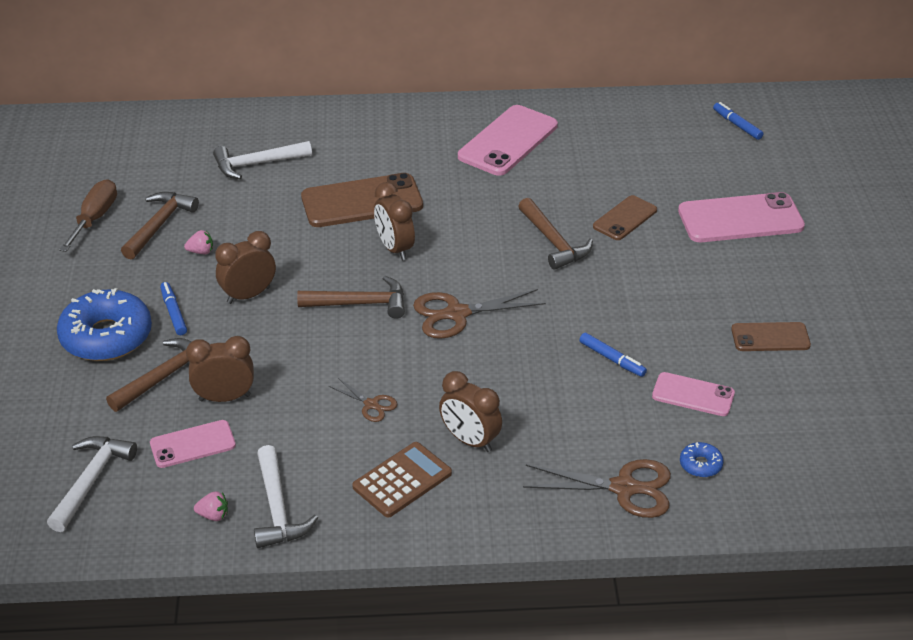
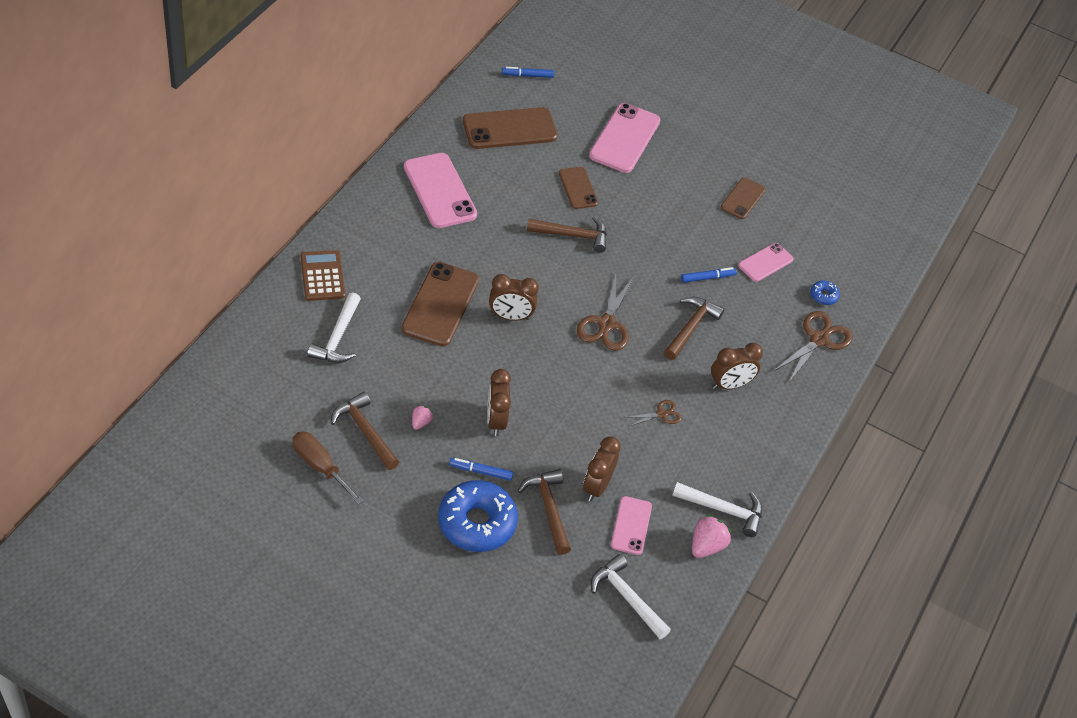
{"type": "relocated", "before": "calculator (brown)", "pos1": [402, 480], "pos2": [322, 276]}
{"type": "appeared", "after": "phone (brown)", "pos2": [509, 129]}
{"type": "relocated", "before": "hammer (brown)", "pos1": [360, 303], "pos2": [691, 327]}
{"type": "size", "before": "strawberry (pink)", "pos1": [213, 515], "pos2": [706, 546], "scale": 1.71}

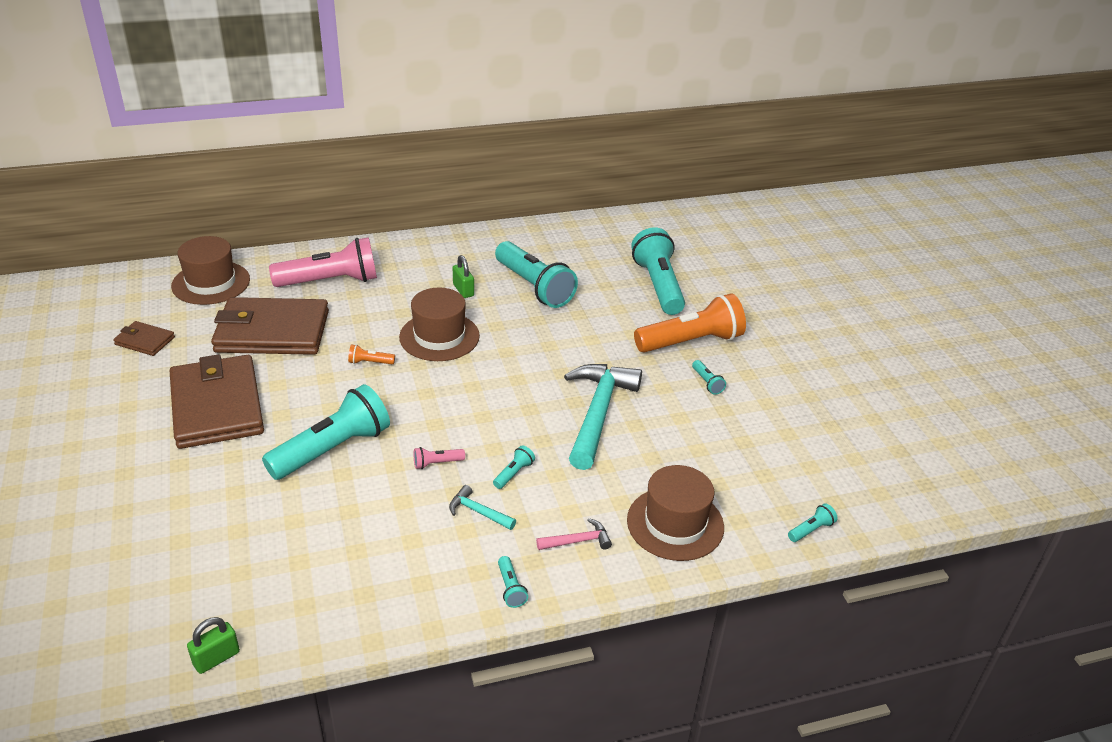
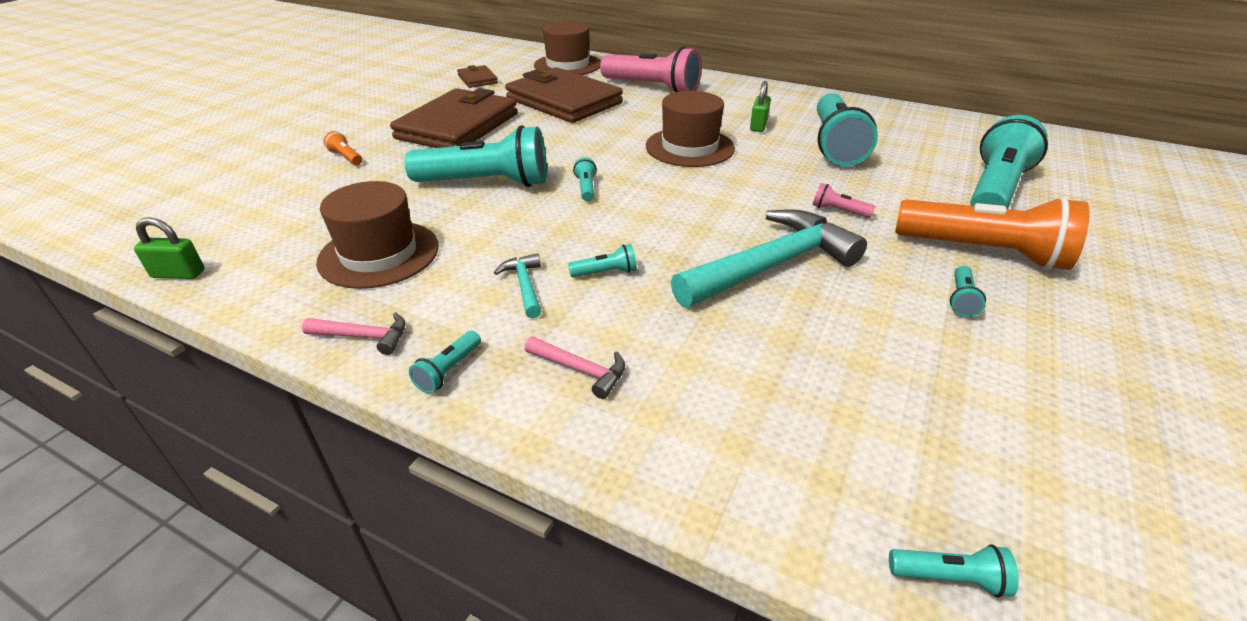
{"type": "appeared", "after": "hammer (pink)", "pos2": [364, 337]}
{"type": "relocated", "before": "hat (brown)", "pos1": [675, 523], "pos2": [379, 254]}
{"type": "relocated", "before": "flashlight (orange)", "pos1": [370, 362], "pos2": [346, 157]}
{"type": "appeared", "after": "flashlight (turquoise)", "pos2": [586, 188]}
{"type": "relocated", "before": "flashlight (pink)", "pos1": [437, 463], "pos2": [838, 211]}

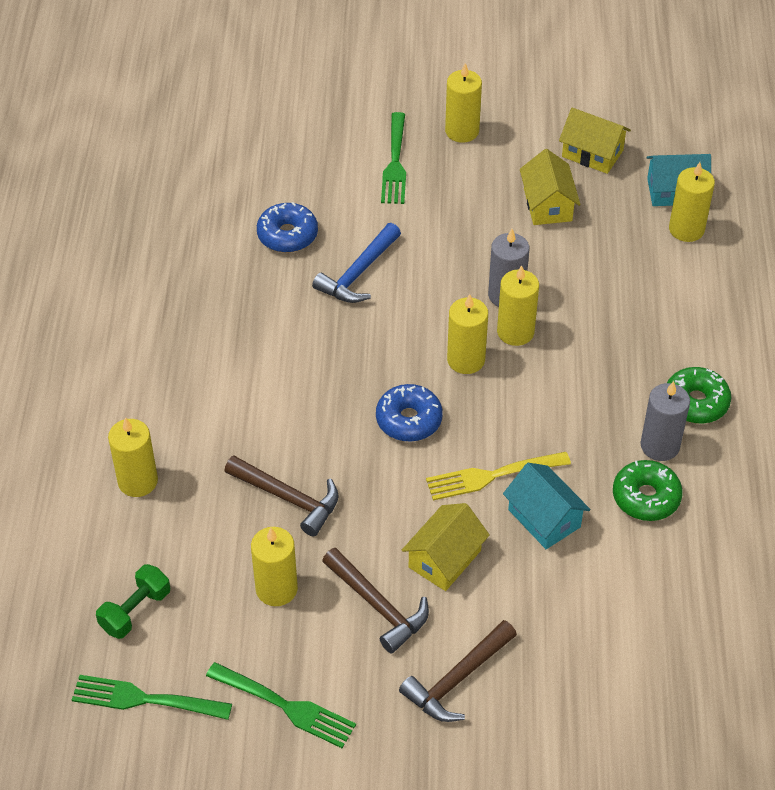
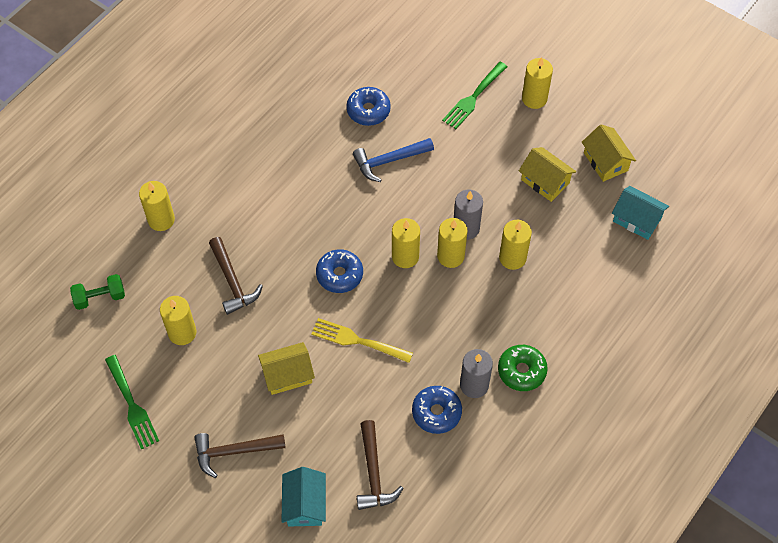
{"type": "relocated", "before": "house (turquoise)", "pos1": [544, 518], "pos2": [305, 504]}
{"type": "relocated", "before": "hammer (brown)", "pos1": [378, 606], "pos2": [374, 473]}
{"type": "colour", "before": "donut (green)", "after": "donut (blue)", "pos1": [646, 497], "pos2": [436, 412]}
{"type": "relocated", "before": "candle (yellow)", "pos1": [686, 229], "pos2": [512, 258]}
{"type": "spun", "before": "house (yellow)", "pos1": [548, 205], "pos2": [545, 181], "turn": -75}
{"type": "missing", "before": "fork (green)", "pos1": [145, 699]}

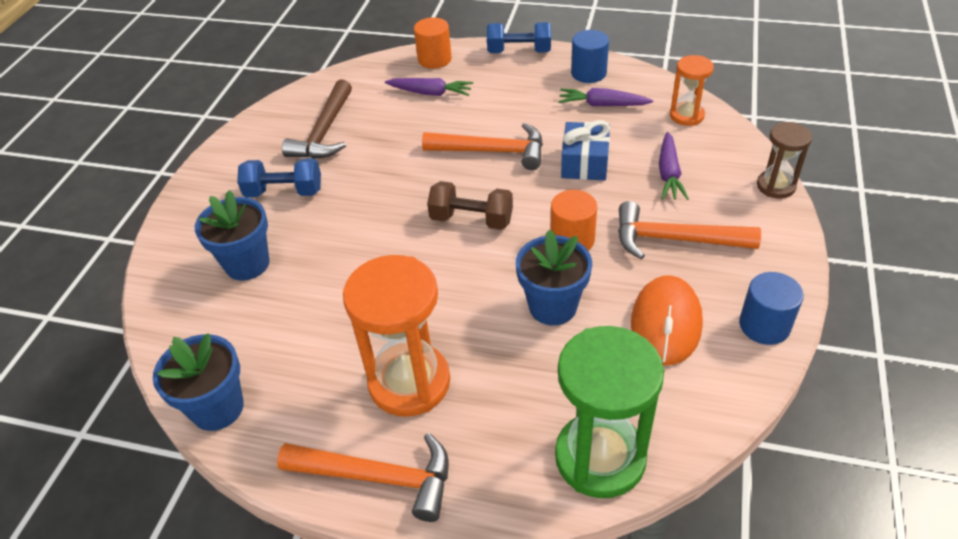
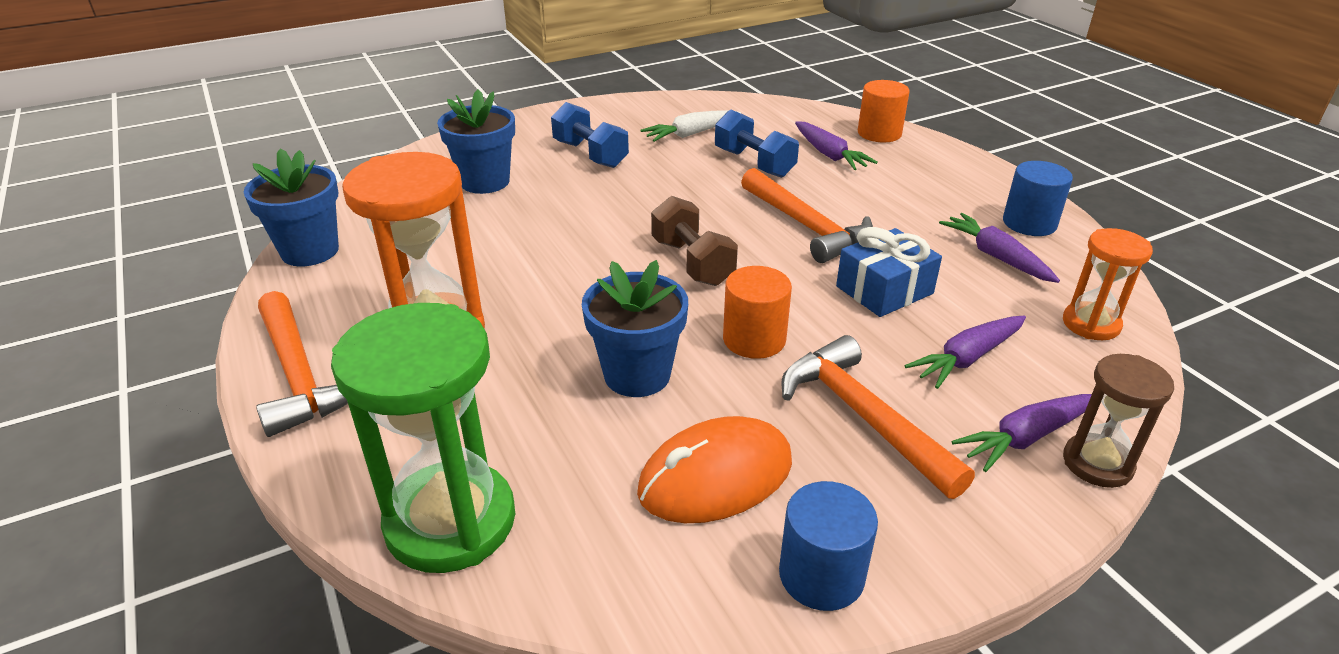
{"type": "exchanged", "before": "hammer (brown)", "after": "carrot (white)", "pos1": [324, 132], "pos2": [691, 134]}
{"type": "relocated", "before": "dumbbell (blue)", "pos1": [519, 52], "pos2": [754, 163]}
{"type": "appeared", "after": "carrot (purple)", "pos2": [1026, 438]}

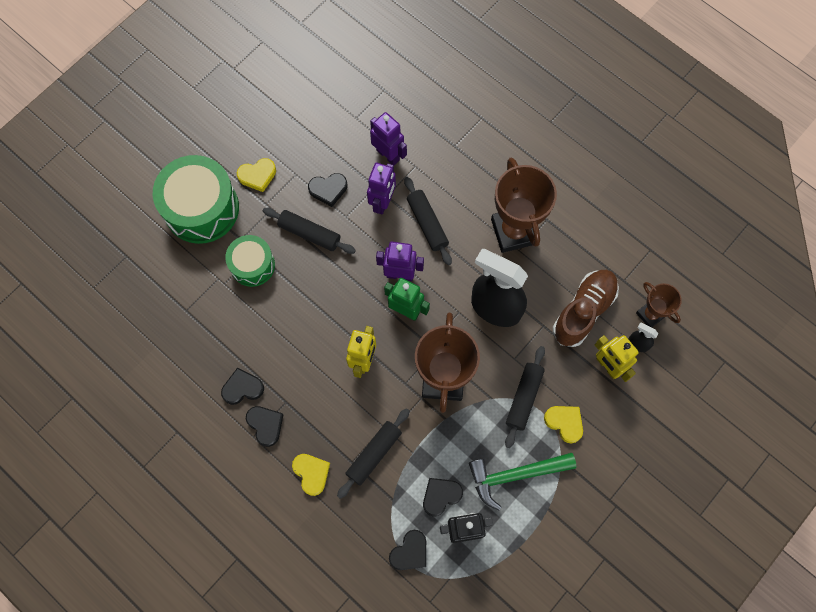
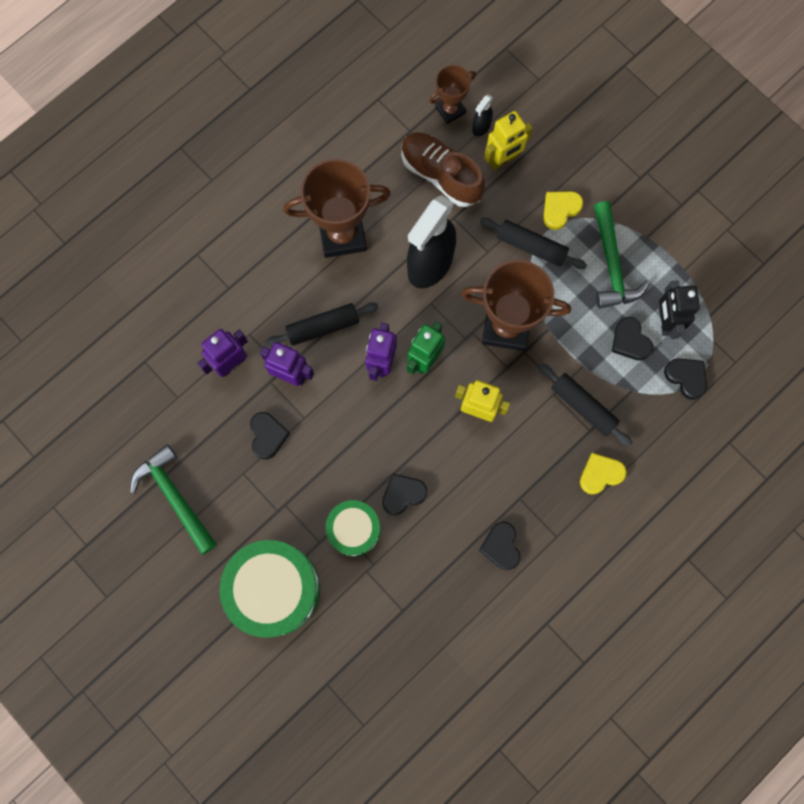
{"type": "appeared", "after": "hammer (green)", "pos2": [175, 497]}
{"type": "relocated", "before": "heart (black)", "pos1": [265, 425], "pos2": [403, 494]}
{"type": "missing", "before": "heart (yellow)", "pos1": [257, 176]}
{"type": "missing", "before": "rolling pin (black)", "pos1": [309, 234]}

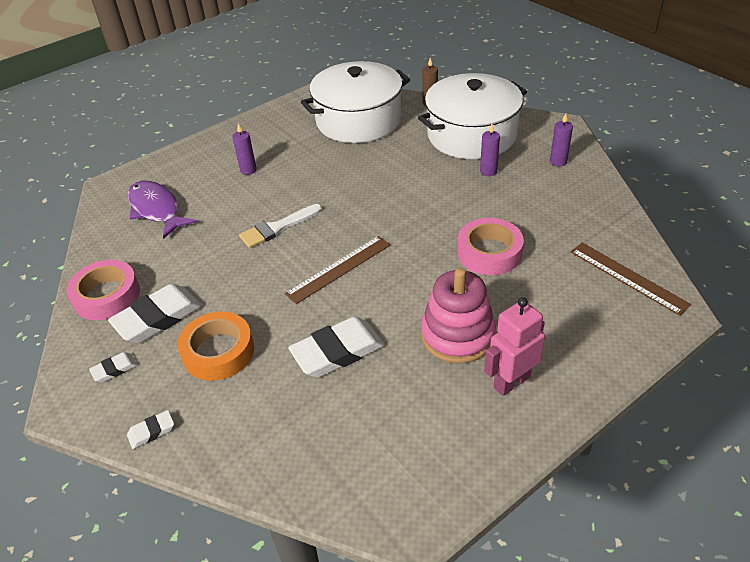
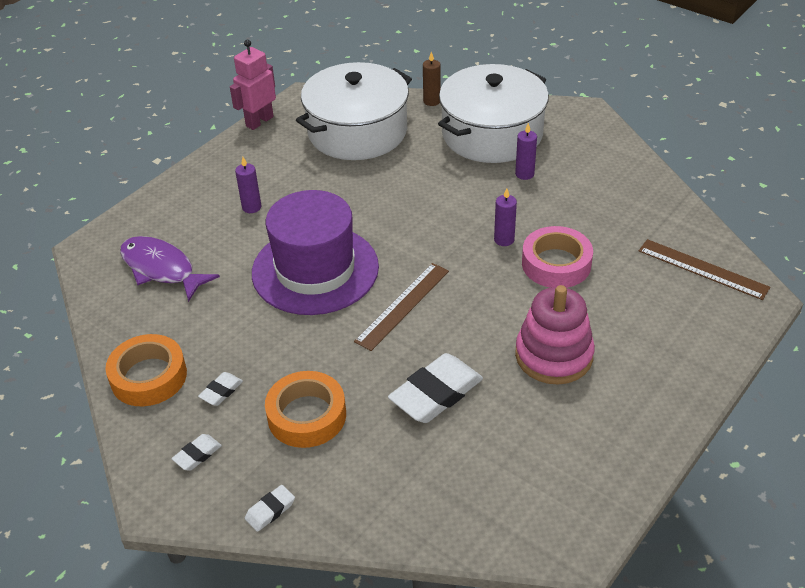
{"type": "colour", "before": "tape (pink)", "after": "tape (orange)", "pos1": [107, 296], "pos2": [148, 376]}
{"type": "size", "before": "eraser (white)", "pos1": [158, 318], "pos2": [221, 391], "scale": 0.48}
{"type": "relocated", "before": "robot (pink)", "pos1": [511, 382], "pos2": [259, 121]}
{"type": "exchanged", "before": "brush (white)", "after": "hat (purple)", "pos1": [278, 228], "pos2": [315, 270]}
{"type": "relocated", "before": "candle (purple)", "pos1": [558, 161], "pos2": [504, 240]}

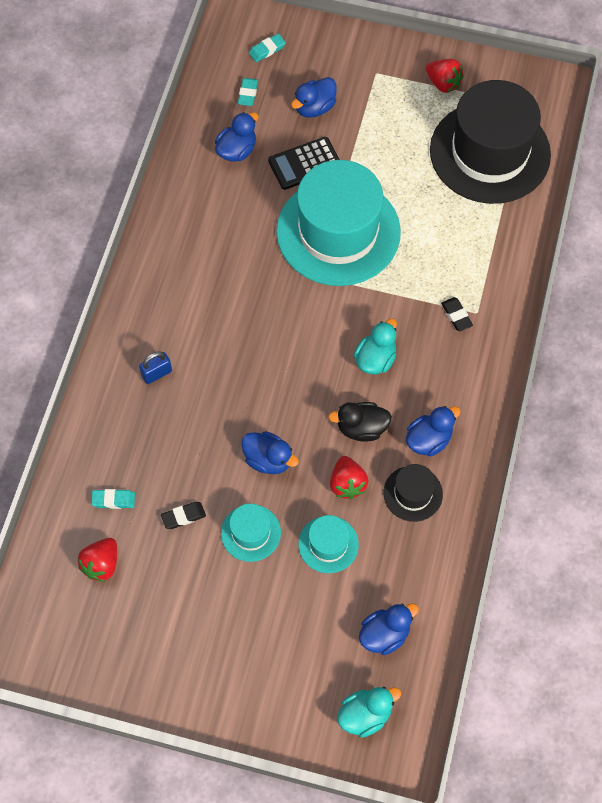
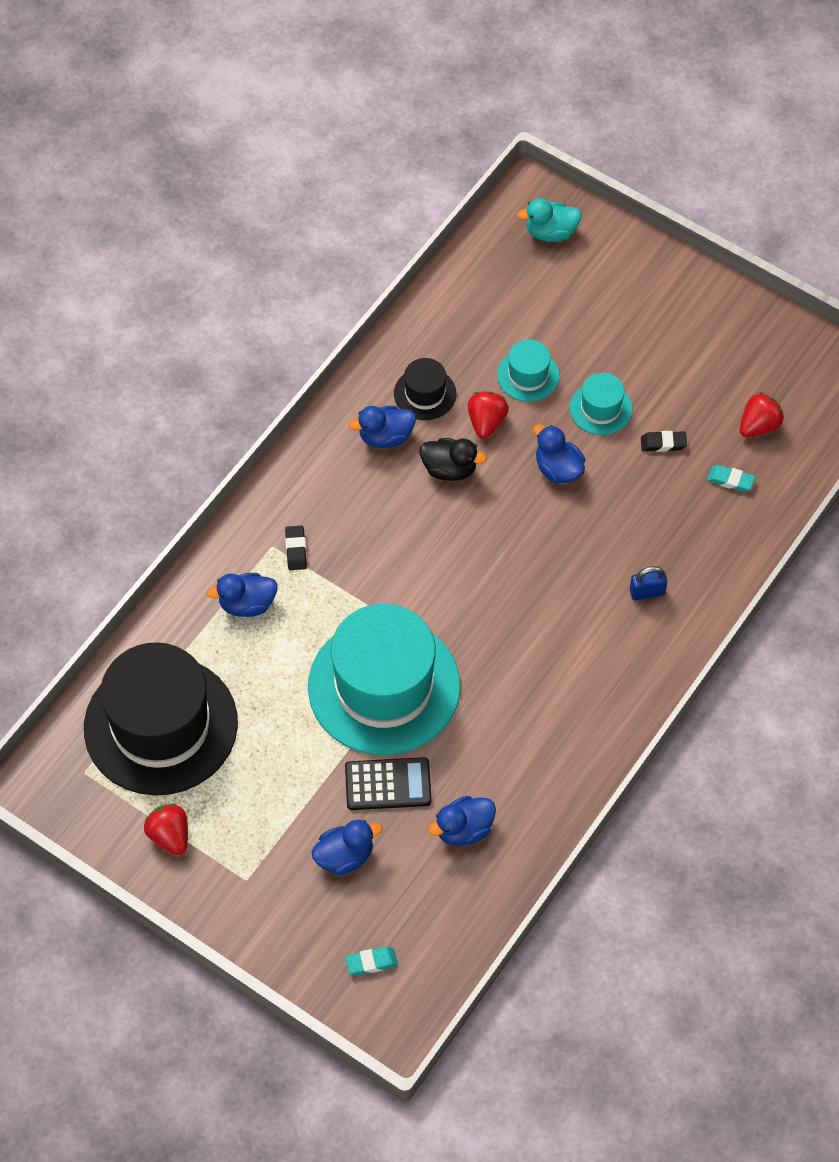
{"type": "relocated", "before": "duck (blue)", "pos1": [385, 634], "pos2": [247, 604]}
{"type": "missing", "before": "eraser (turquoise)", "pos1": [248, 94]}
{"type": "missing", "before": "duck (turquoise)", "pos1": [375, 359]}

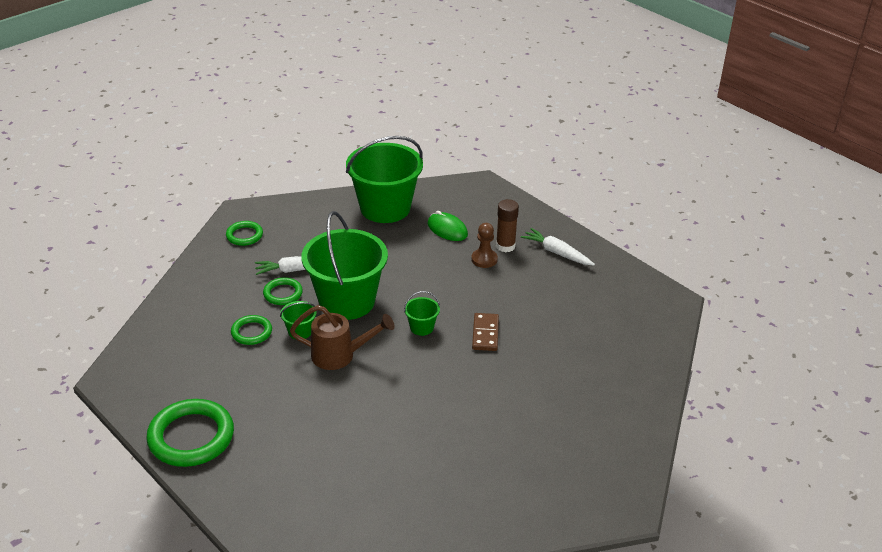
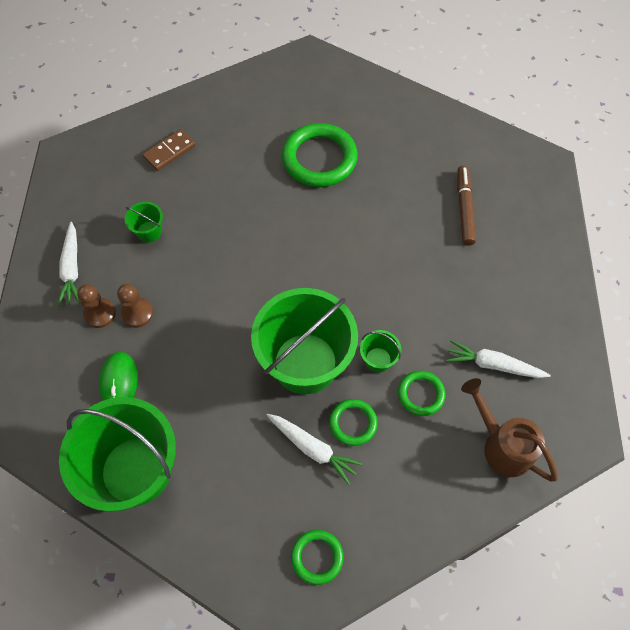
{"type": "exchanged", "before": "glue stick (brown)", "after": "pawn (brown)", "pos1": [505, 246], "pos2": [100, 313]}
{"type": "relocated", "before": "bucket (green)", "pos1": [421, 327], "pos2": [149, 232]}
{"type": "relocated", "before": "domino (brown)", "pos1": [485, 334], "pos2": [169, 151]}
{"type": "relocated", "before": "ring (green)", "pos1": [191, 437], "pos2": [319, 159]}
{"type": "appeared", "after": "carrot (white)", "pos2": [493, 365]}
{"type": "appeared", "after": "marker (brown)", "pos2": [464, 208]}
{"type": "relocated", "before": "watering can (brown)", "pos1": [340, 355], "pos2": [502, 445]}

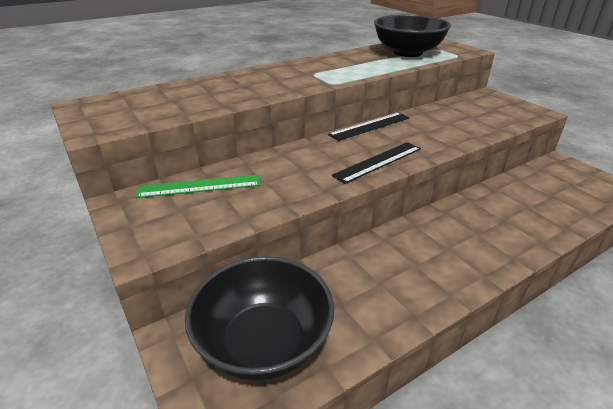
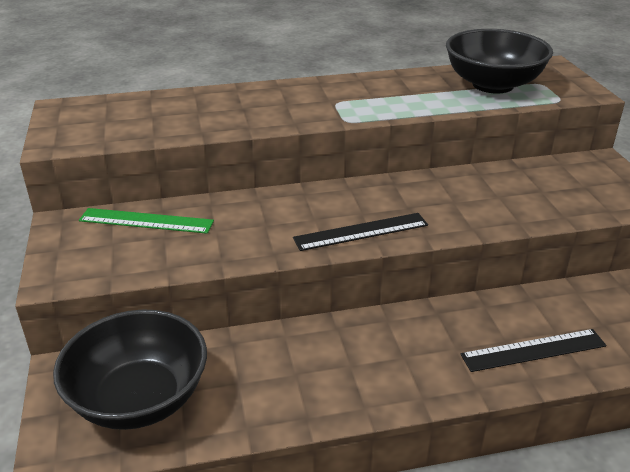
{"type": "relocated", "before": "ruler (black)", "pos1": [370, 126], "pos2": [533, 350]}

